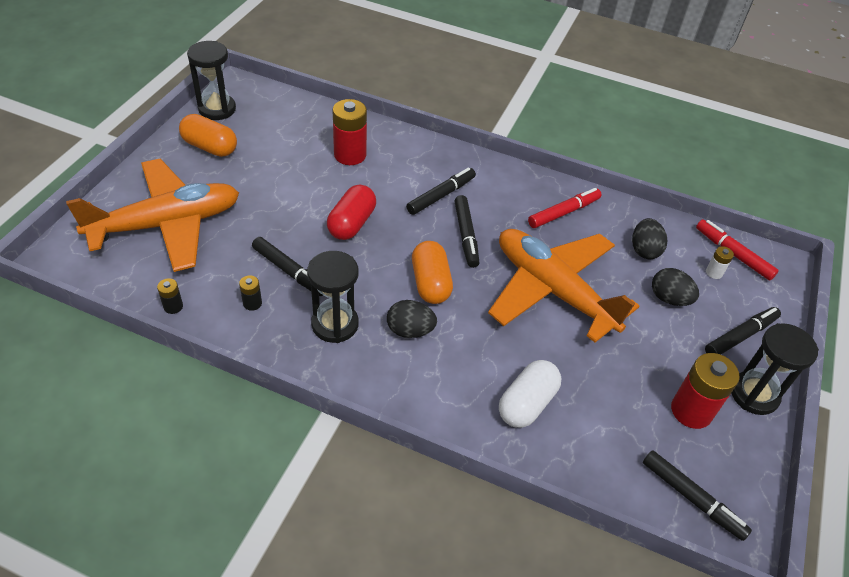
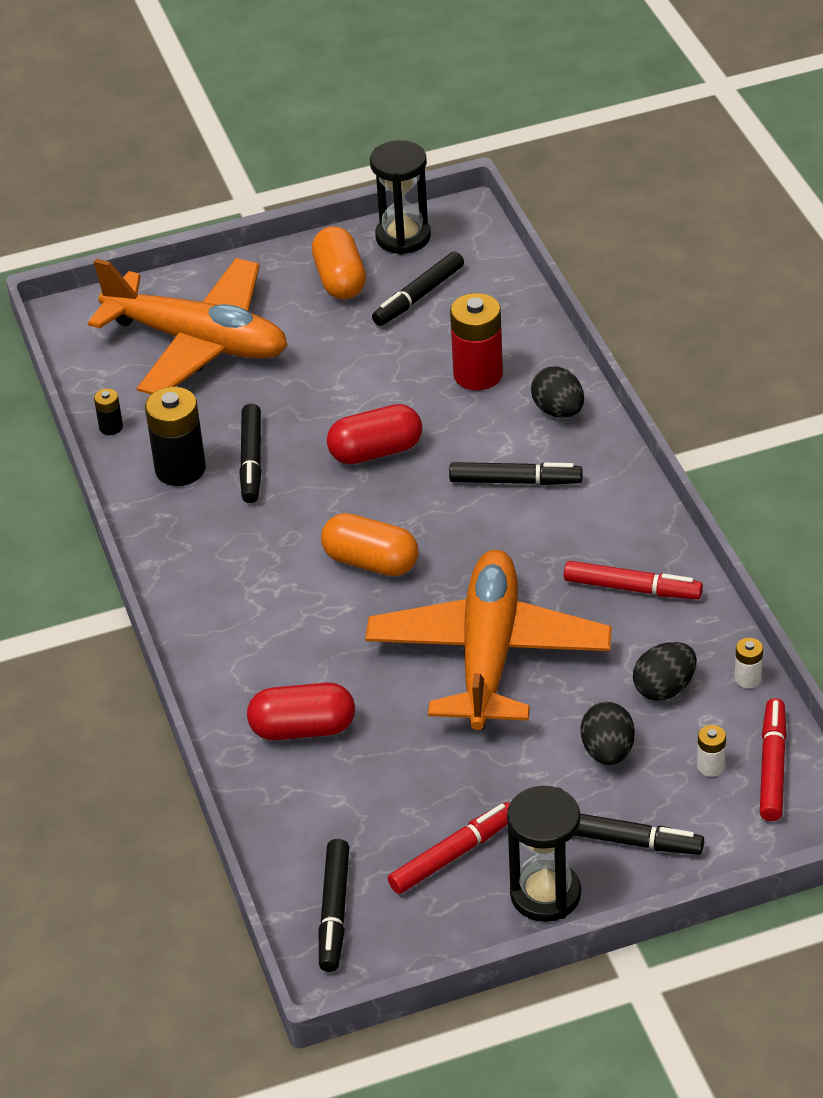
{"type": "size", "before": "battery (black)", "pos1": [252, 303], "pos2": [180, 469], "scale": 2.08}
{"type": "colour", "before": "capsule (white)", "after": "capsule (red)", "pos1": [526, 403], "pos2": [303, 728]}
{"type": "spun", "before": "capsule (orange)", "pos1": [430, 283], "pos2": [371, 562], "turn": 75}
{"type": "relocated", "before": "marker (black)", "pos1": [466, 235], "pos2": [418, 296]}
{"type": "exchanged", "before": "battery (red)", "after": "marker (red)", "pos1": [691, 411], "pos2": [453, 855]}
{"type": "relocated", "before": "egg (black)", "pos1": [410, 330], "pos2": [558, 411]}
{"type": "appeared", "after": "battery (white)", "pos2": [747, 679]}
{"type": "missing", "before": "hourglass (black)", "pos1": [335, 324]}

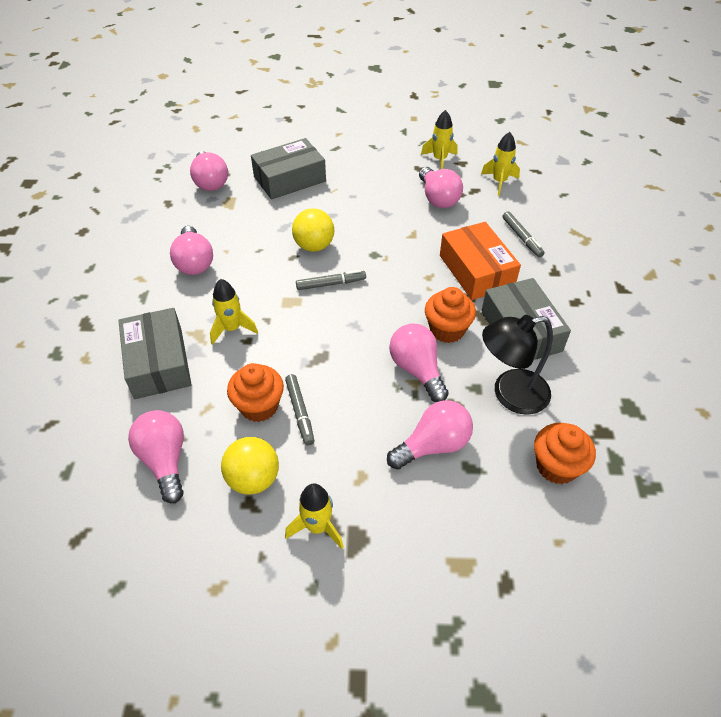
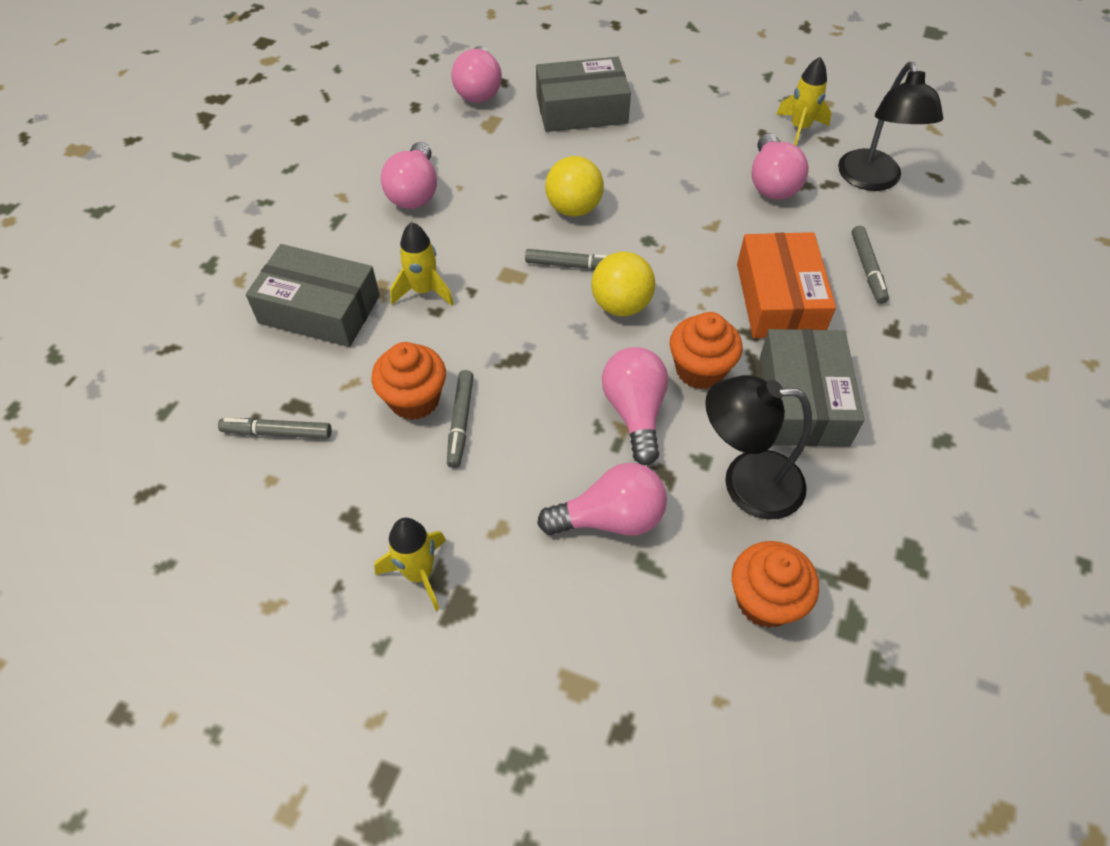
{"type": "exchanged", "before": "light bulb (pink)", "after": "marker (grey)", "pos1": [165, 460], "pos2": [277, 432]}
{"type": "spun", "before": "box (grey)", "pos1": [158, 363], "pos2": [319, 309], "turn": -75}
{"type": "relocated", "before": "ball (yellow)", "pos1": [253, 479], "pos2": [621, 305]}
{"type": "exchanged", "before": "rocket (yellow)", "after": "lamp (black)", "pos1": [499, 182], "pos2": [872, 180]}

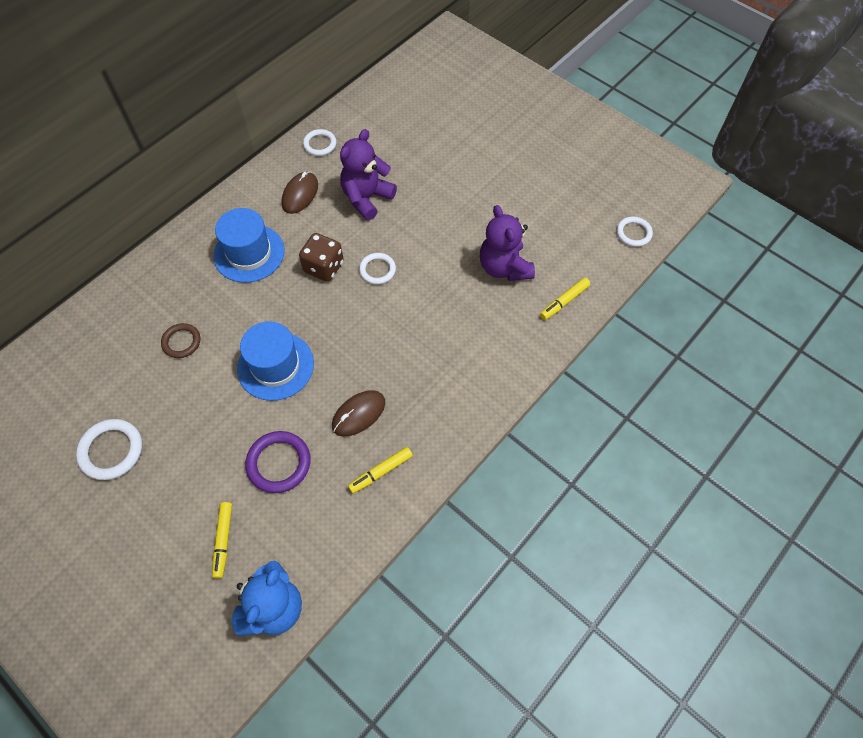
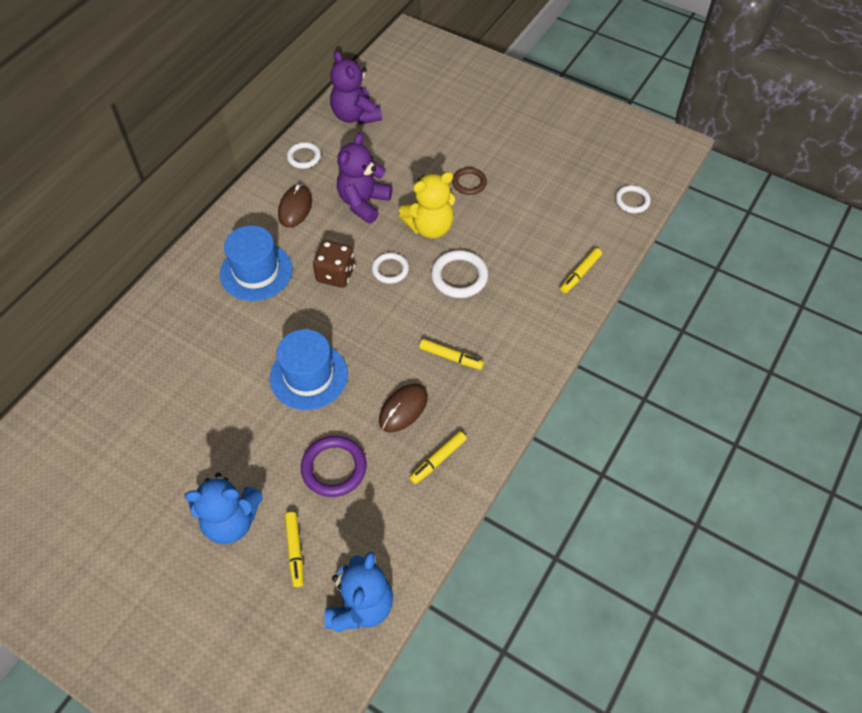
{"type": "appeared", "after": "teddy bear (blue)", "pos2": [231, 521]}
{"type": "relocated", "before": "teddy bear (purple)", "pos1": [504, 267], "pos2": [355, 115]}
{"type": "appeared", "after": "teddy bear (yellow)", "pos2": [430, 227]}
{"type": "appeared", "after": "marker (yellow)", "pos2": [451, 357]}
{"type": "relocated", "before": "ring (white)", "pos1": [111, 451], "pos2": [459, 276]}
{"type": "relocated", "before": "ring (brown)", "pos1": [181, 342], "pos2": [469, 183]}

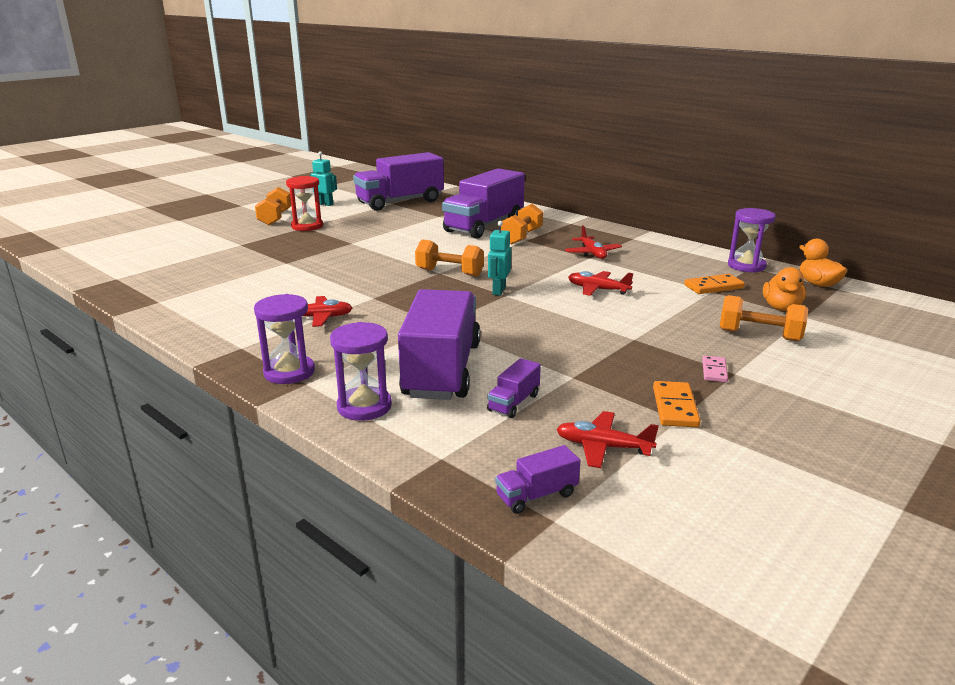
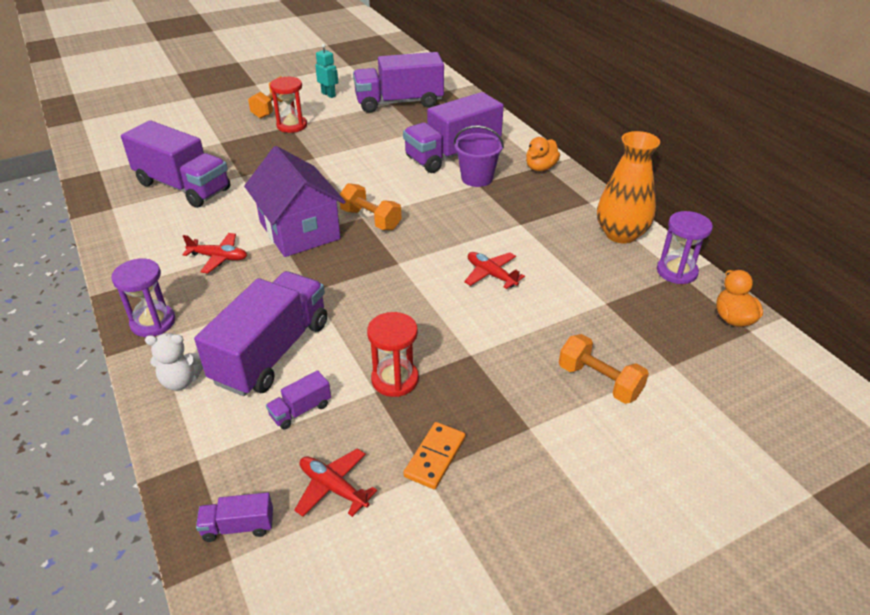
{"type": "appeared", "after": "truck (purple)", "pos2": [183, 186]}
{"type": "exchanged", "before": "hourglass (purple)", "after": "teddy bear (white)", "pos1": [364, 406], "pos2": [181, 380]}
{"type": "appeared", "after": "house (purple)", "pos2": [299, 231]}
{"type": "appeared", "after": "hourglass (red)", "pos2": [395, 379]}
{"type": "exchanged", "before": "dumbbell (orange)", "after": "bucket (purple)", "pos1": [521, 237], "pos2": [477, 178]}
{"type": "relocated", "before": "duck (orange)", "pos1": [781, 308], "pos2": [540, 168]}
{"type": "appeared", "after": "vase (orange)", "pos2": [621, 234]}
{"type": "missing", "before": "robot (turquoise)", "pos1": [498, 291]}
{"type": "missing", "before": "plane (red)", "pos1": [592, 253]}
{"type": "missing", "before": "domino (orange)", "pos1": [713, 287]}
{"type": "missing", "before": "domino (pink)", "pos1": [714, 371]}

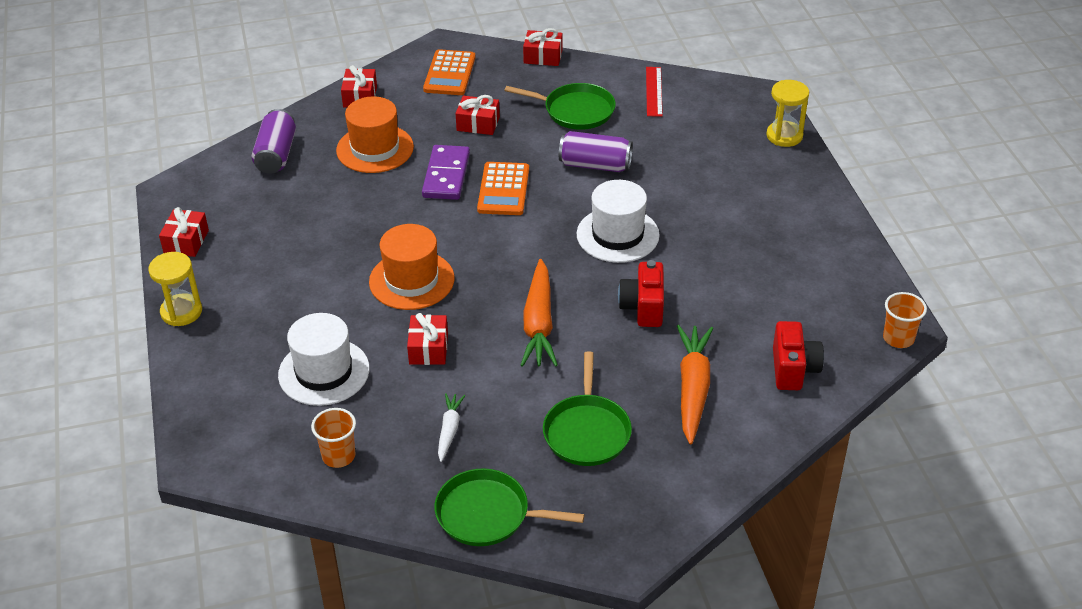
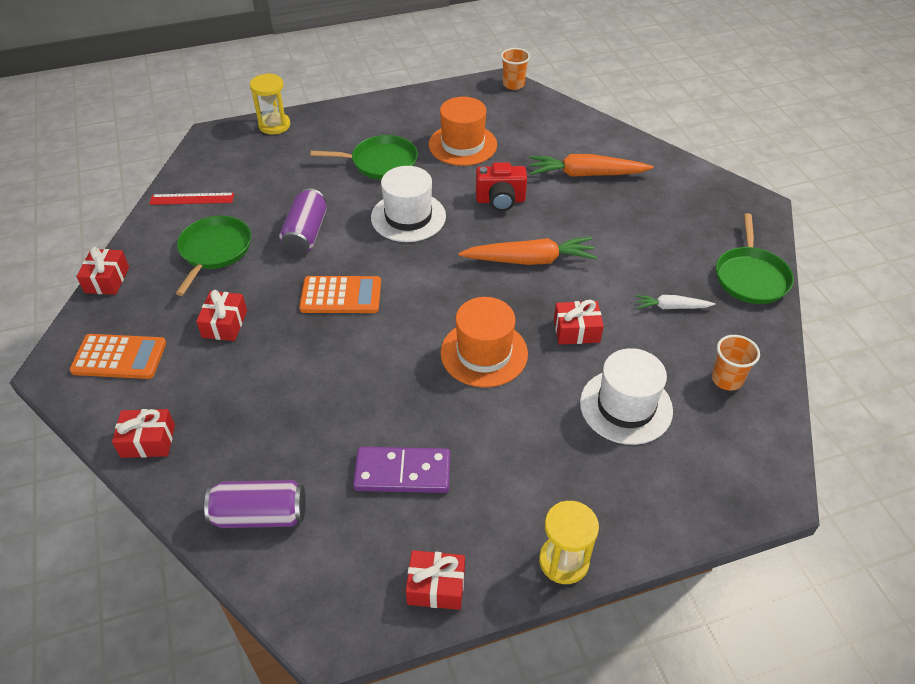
{"type": "relocated", "before": "pan (green)", "pos1": [587, 431], "pos2": [380, 162]}
{"type": "relocated", "before": "domino (purple)", "pos1": [446, 175], "pos2": [402, 473]}
{"type": "relocated", "before": "hat (orange)", "pos1": [375, 149], "pos2": [462, 145]}
{"type": "missing", "before": "camera (red)", "pos1": [793, 369]}

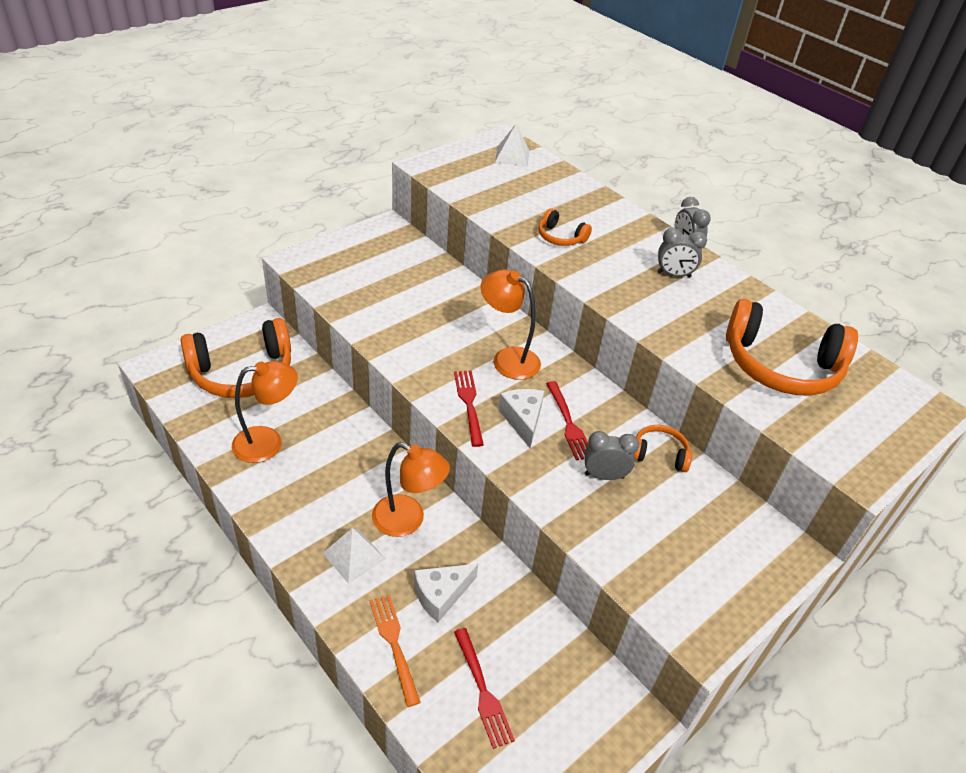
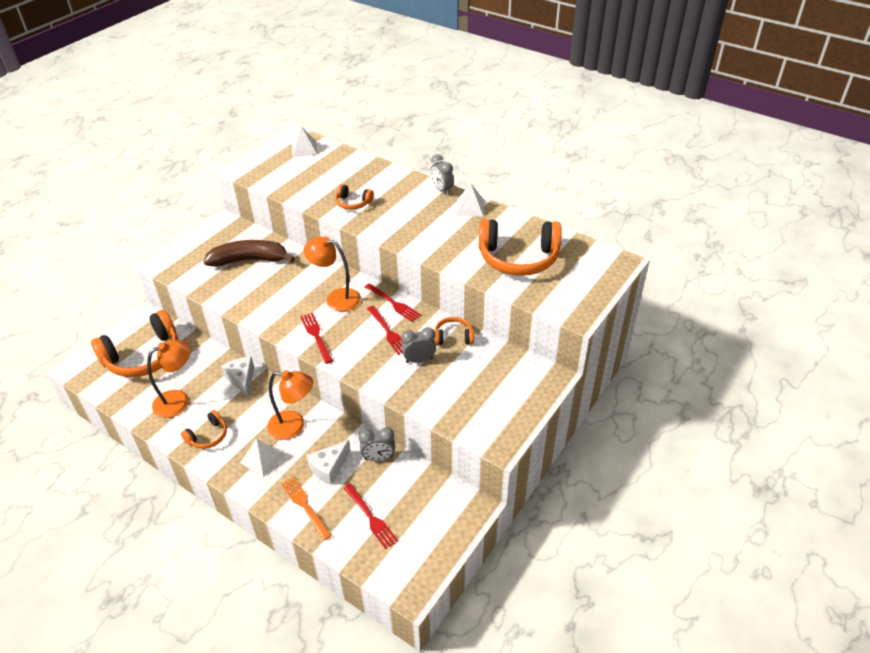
{"type": "appeared", "after": "headphones (orange)", "pos2": [208, 436]}
{"type": "appeared", "after": "banana (brown)", "pos2": [249, 260]}
{"type": "relocated", "before": "cheese (white)", "pos1": [522, 420], "pos2": [242, 379]}
{"type": "relocated", "before": "clock (grey)", "pos1": [674, 274], "pos2": [378, 457]}
{"type": "appeared", "after": "fork (red)", "pos2": [393, 303]}
{"type": "appeared", "after": "pyramid (white)", "pos2": [470, 207]}

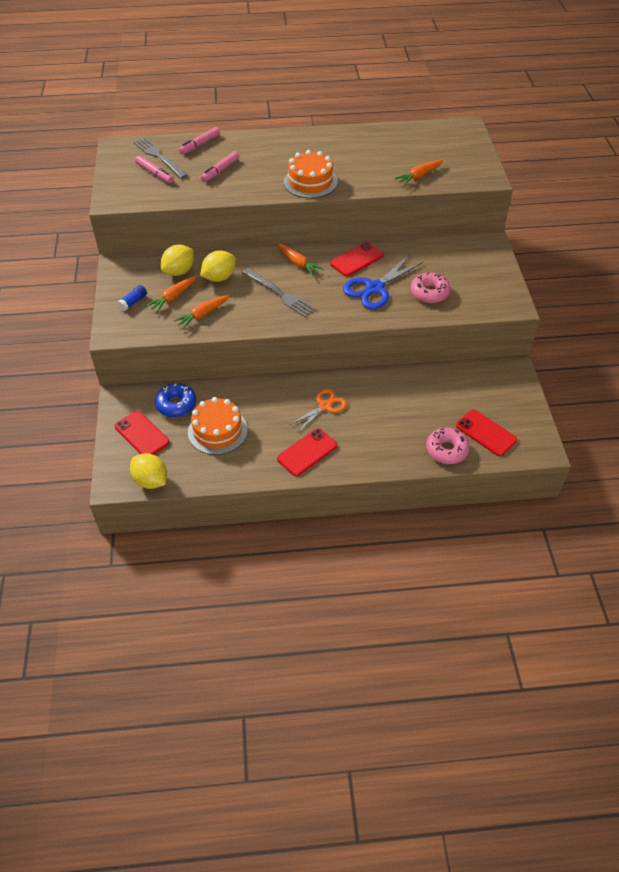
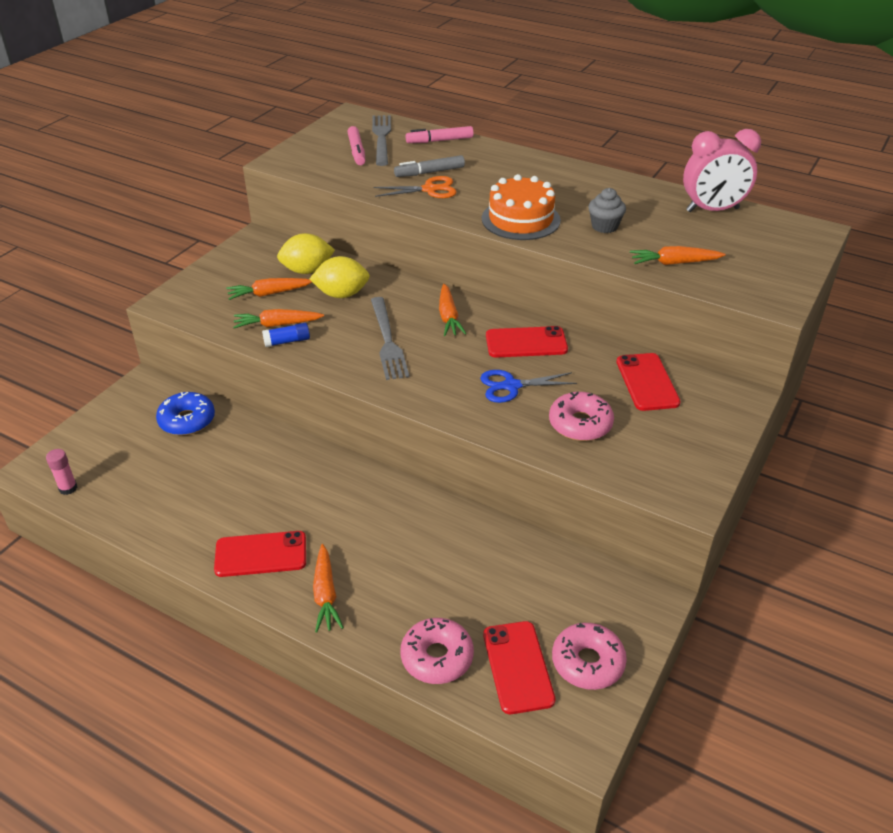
{"type": "exchanged", "before": "lemon (yellow)", "after": "glue stick (pink)", "pos1": [151, 481], "pos2": [68, 488]}
{"type": "relocated", "before": "glue stick (blue)", "pos1": [133, 302], "pos2": [287, 341]}
{"type": "appeared", "after": "carrot (orange)", "pos2": [325, 594]}
{"type": "relocated", "before": "scissors (orange)", "pos1": [325, 406], "pos2": [430, 189]}
{"type": "colour", "before": "marker (pink)", "after": "marker (grey)", "pos1": [220, 171], "pos2": [429, 172]}
{"type": "size", "before": "scissors (blue)", "pos1": [374, 288], "pos2": [511, 386], "scale": 0.66}
{"type": "appeared", "after": "donut (pink)", "pos2": [587, 662]}
{"type": "appeared", "after": "cupcake (grey)", "pos2": [604, 226]}
{"type": "relocated", "before": "phone (red)", "pos1": [142, 434], "pos2": [647, 382]}
{"type": "appeared", "after": "clock (pink)", "pos2": [712, 210]}
{"type": "missing", "before": "cake (orange)", "pos1": [217, 431]}

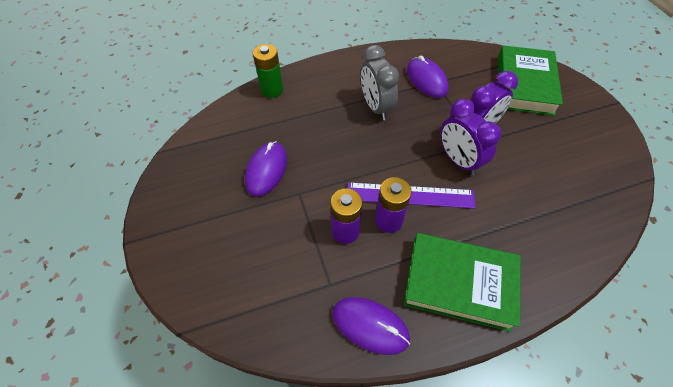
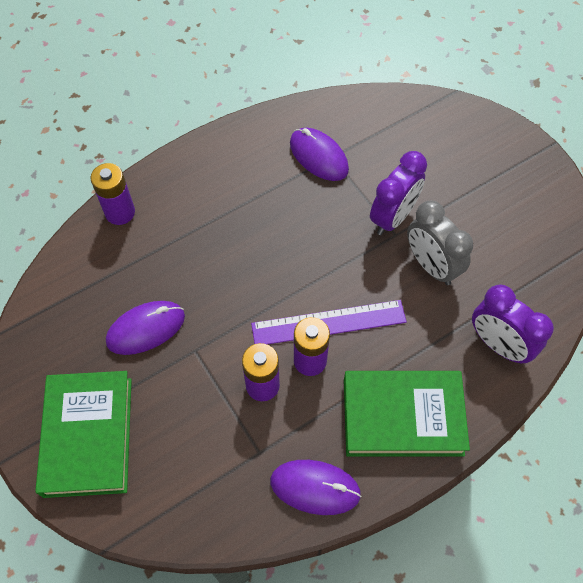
{"type": "relocated", "before": "book (green)", "pos1": [524, 85], "pos2": [88, 436]}
{"type": "colour", "before": "battery (green)", "after": "battery (purple)", "pos1": [272, 90], "pos2": [120, 212]}
{"type": "spun", "before": "mouse (purple)", "pos1": [266, 170], "pos2": [146, 329], "turn": 60}
{"type": "relocated", "before": "clock (grey)", "pos1": [376, 107], "pos2": [431, 266]}
{"type": "relocated", "before": "clock (purple)", "pos1": [458, 160], "pos2": [498, 344]}

